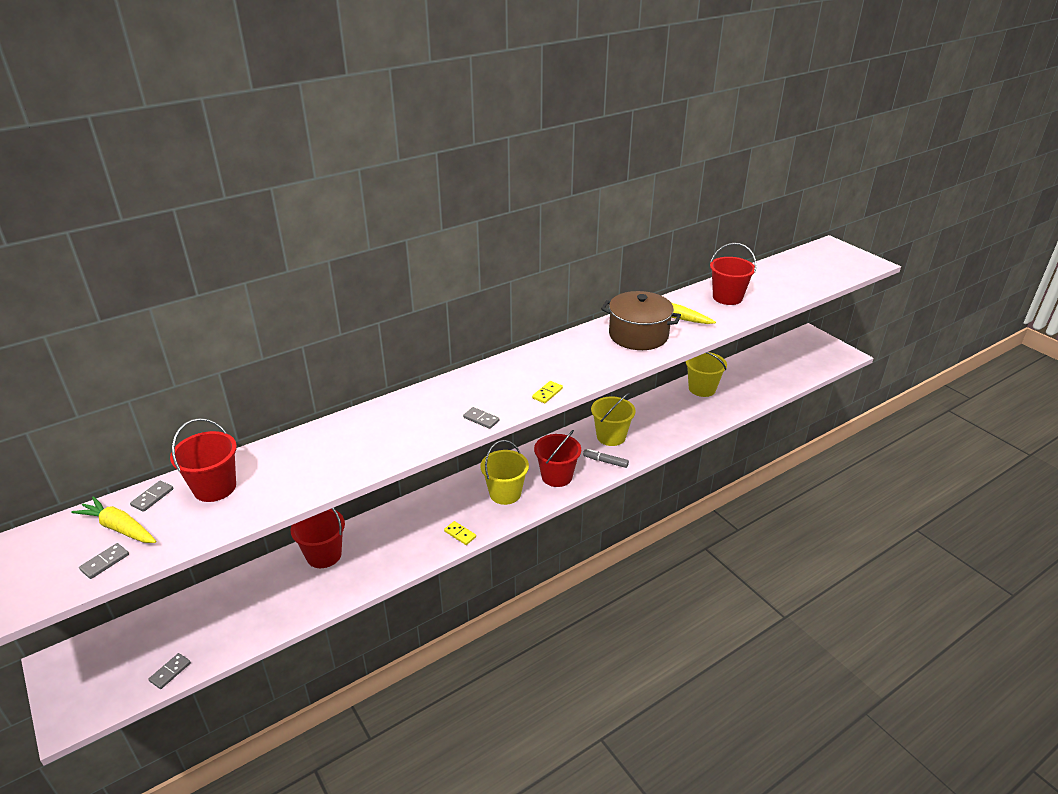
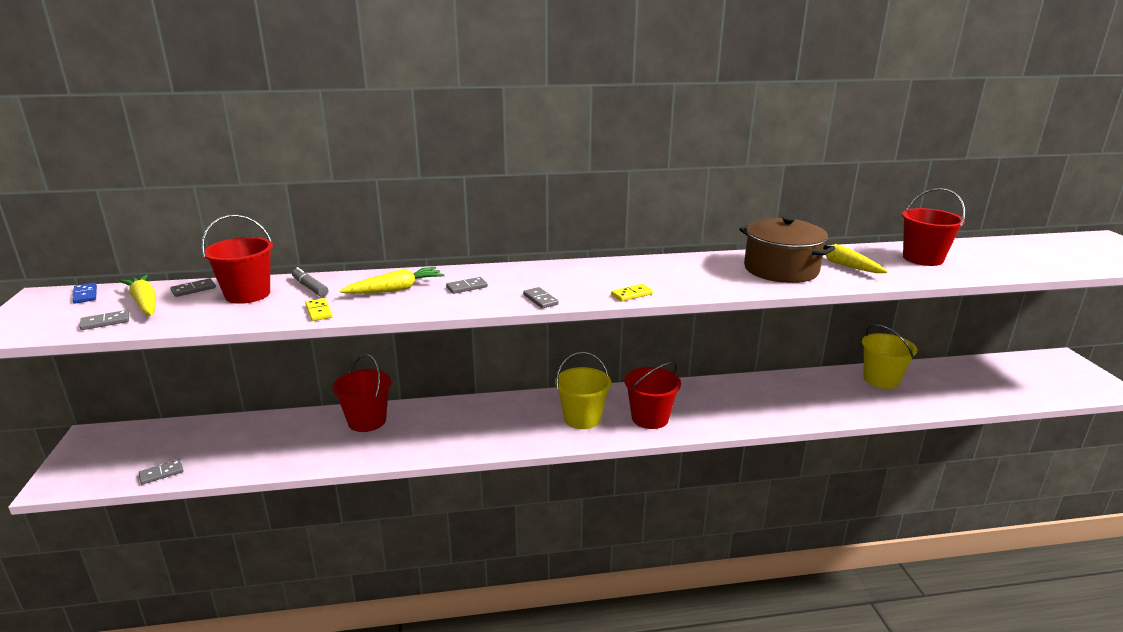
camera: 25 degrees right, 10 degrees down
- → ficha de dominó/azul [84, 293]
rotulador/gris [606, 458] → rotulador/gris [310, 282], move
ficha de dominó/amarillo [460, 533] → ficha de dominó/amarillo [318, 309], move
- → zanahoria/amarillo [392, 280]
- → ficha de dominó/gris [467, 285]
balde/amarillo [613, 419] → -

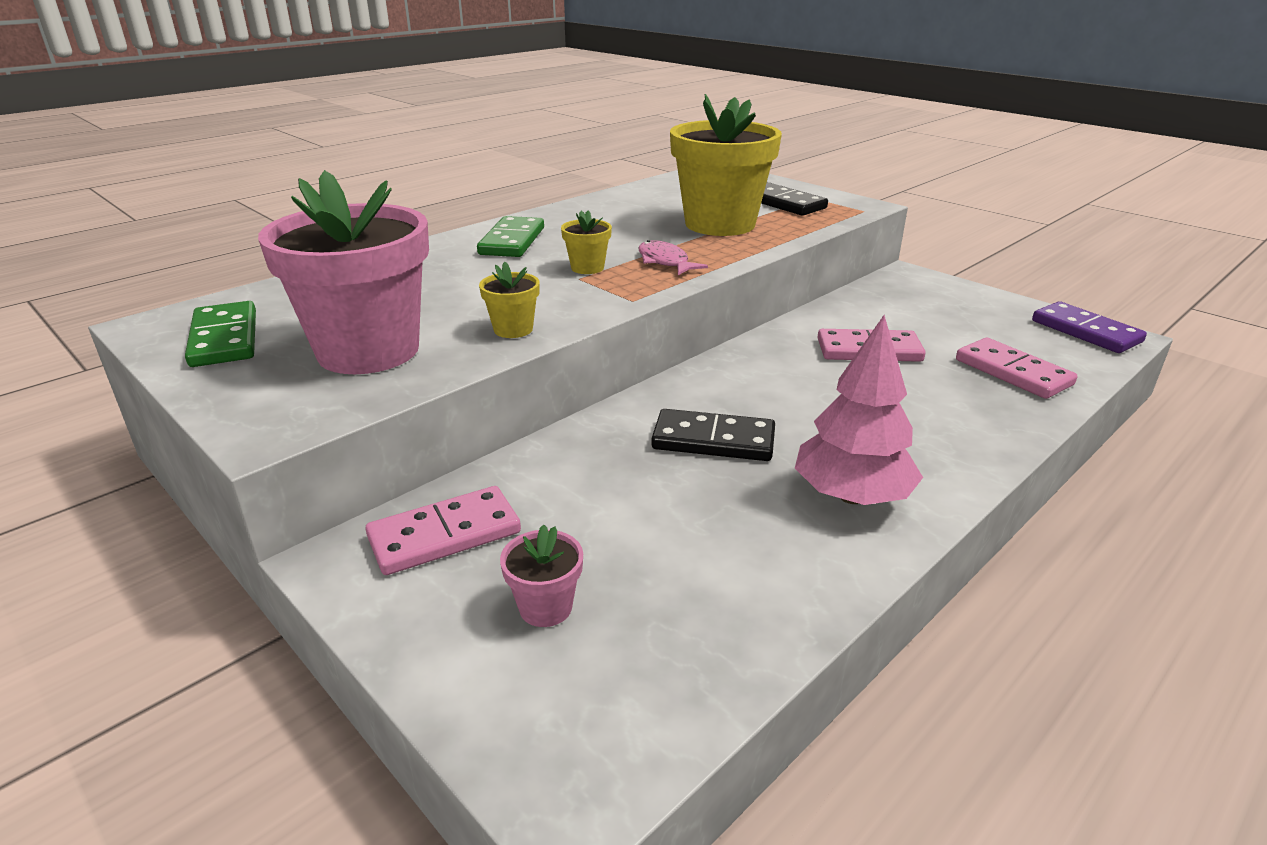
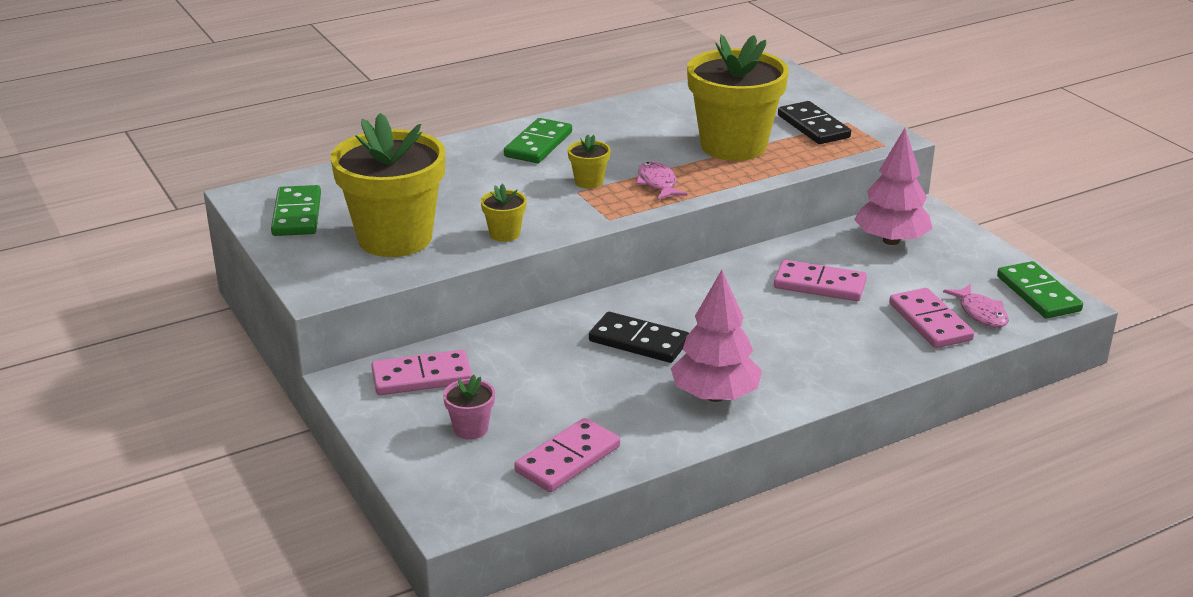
camera: 15 degrees right, 0 degrees up
maceta/rosa [343, 272] → maceta/amarillo [388, 185]
- → ficha de dominó/rosa [567, 455]
- → árbol/rosa [893, 186]
- → pez/rosa [976, 306]
ficha de dominó/morado [1089, 327] → ficha de dominó/verde [1040, 289]

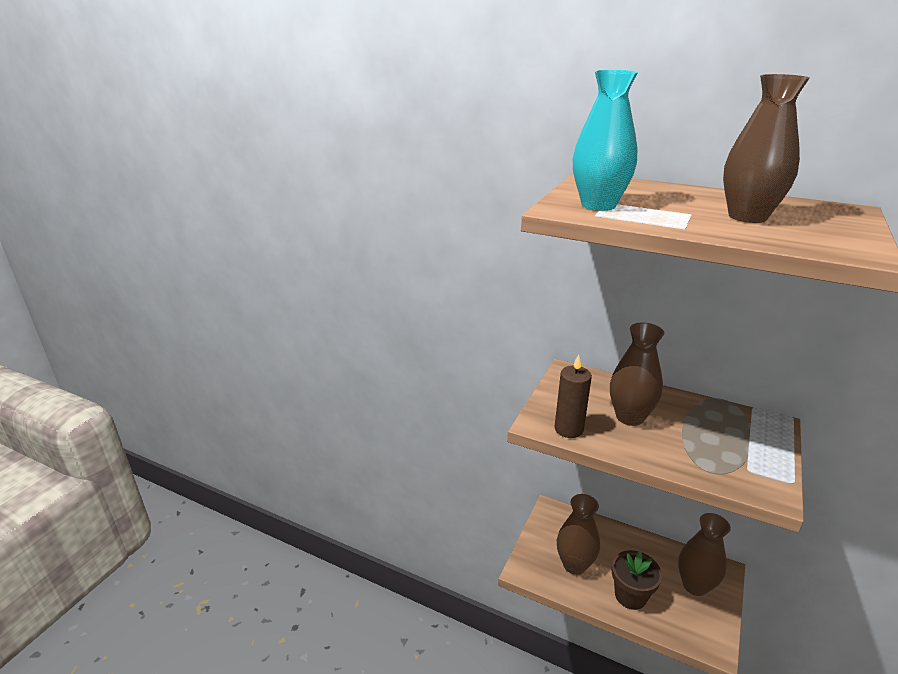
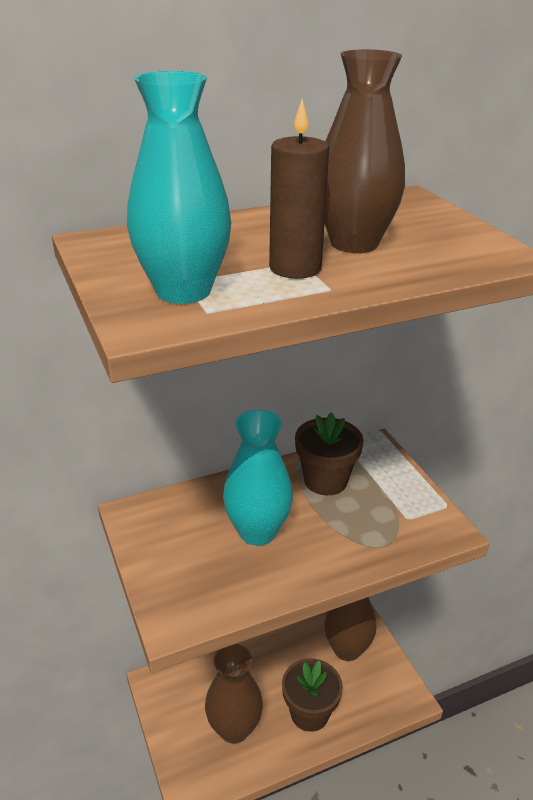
camera: 50 degrees left, 5 degrees up
florero/marrón [637, 374] → florero/turquesa [258, 478]
vela/marrón [573, 396] → vela/marrón [299, 189], move
- → maceta/marrón [329, 453]

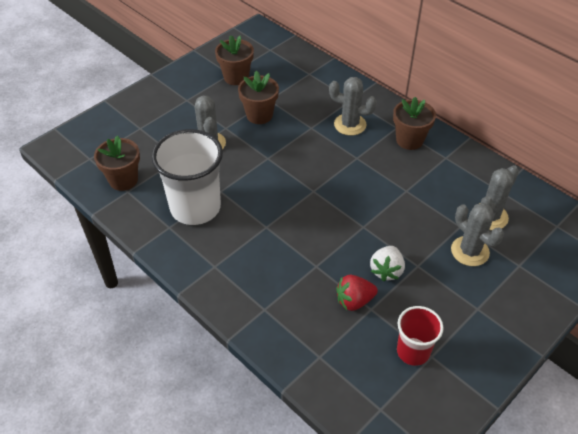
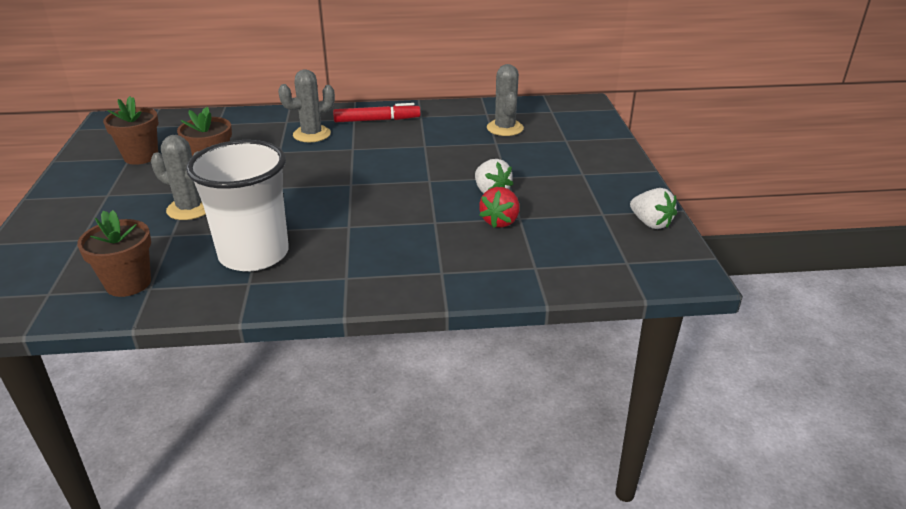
camera: 50 degrees left, 15 degrees down
maceta/marrón [414, 123] → rotulador/rojo [377, 112]
- → fresa/blanco [653, 208]
vaso/rojo [420, 336] → -
cactus/gris [477, 234] → -

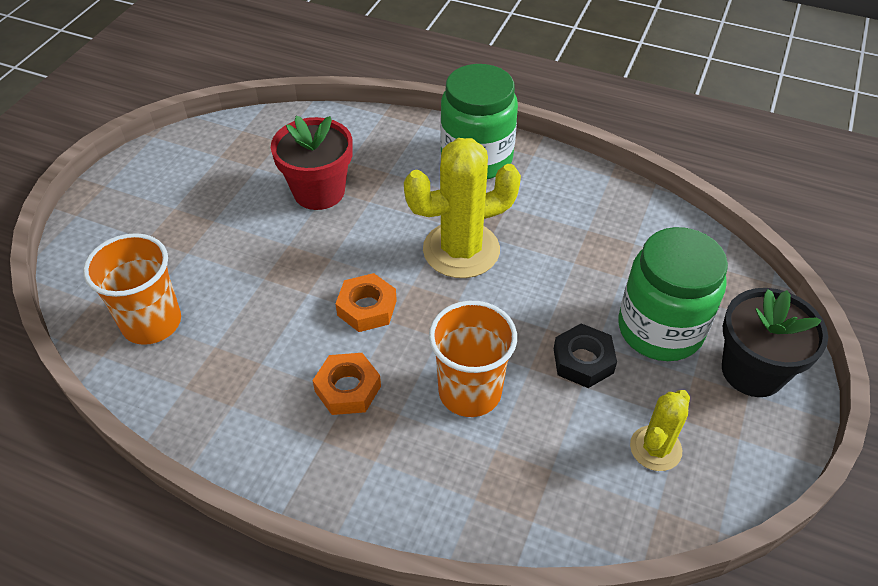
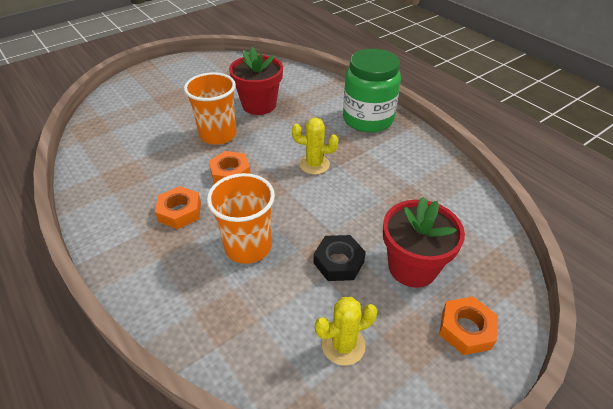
camera: 30 degrees right, 5 degrees down
vaso/naranja [132, 289] → vaso/naranja [210, 108], move
cactus/amarillo [462, 208] → cactus/amarillo [315, 146], x0.55
tarro/verde [673, 294] → maceta/rojo [424, 242]
maceta/negro [775, 342] → tuerca/naranja [468, 326]

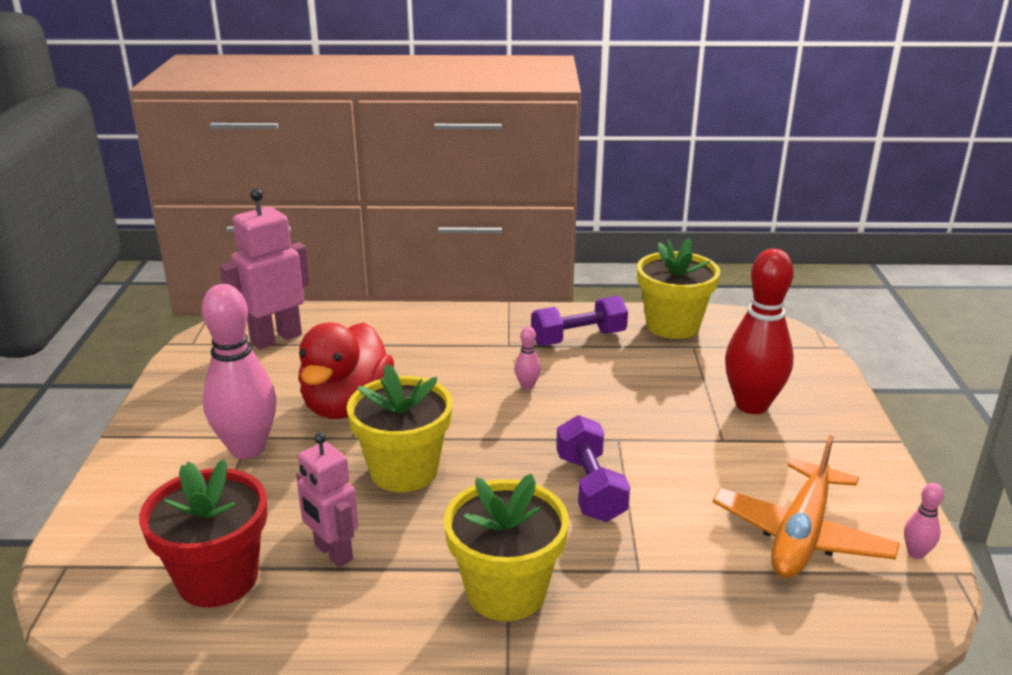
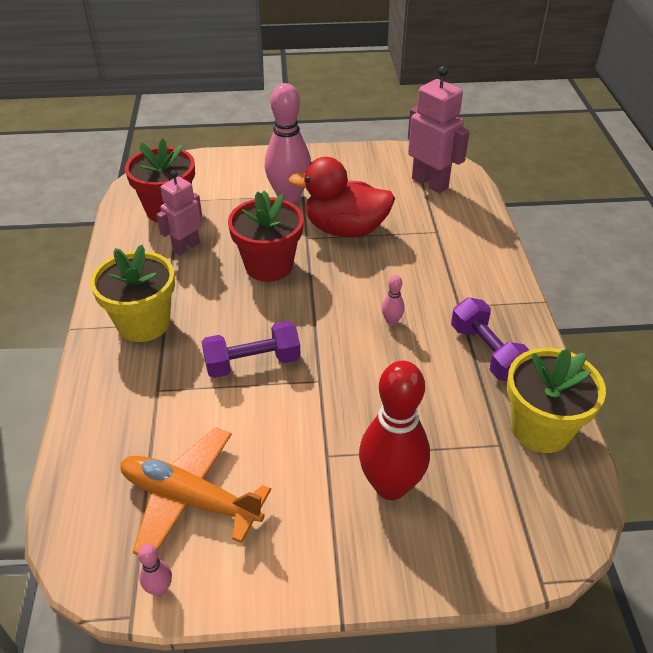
camera: 85 degrees right, 15 degrees up
maceta/amarillo [400, 428] → maceta/rojo [266, 236]

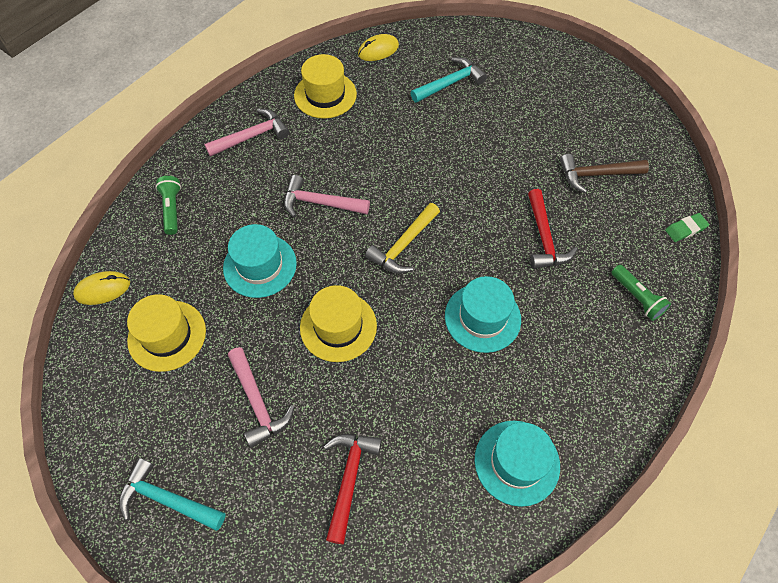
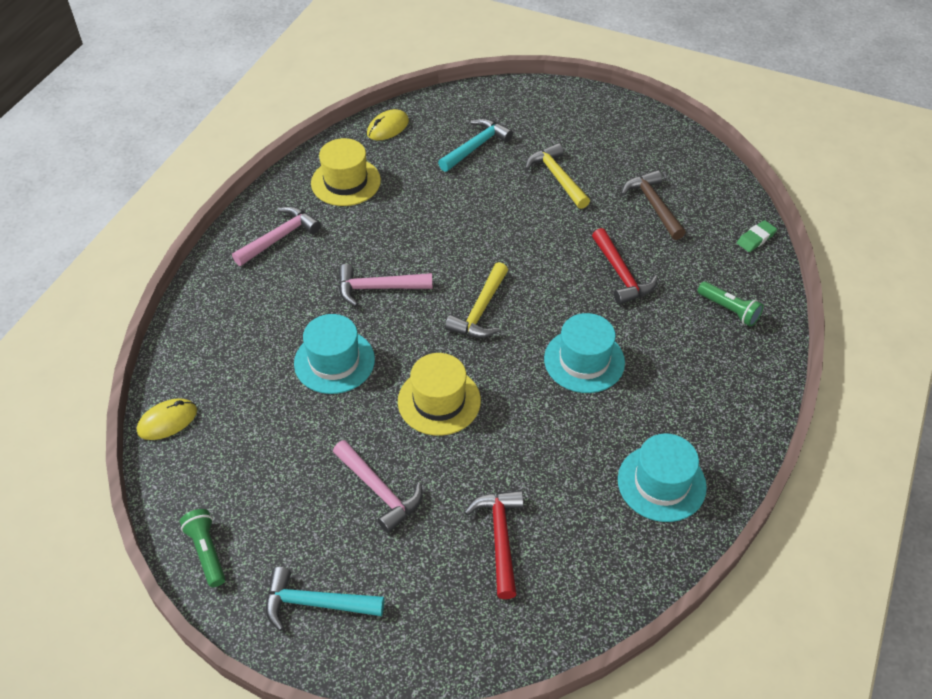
camera: 15 degrees left, 10 degrees down
lámpara de mano/verde [168, 205] → lámpara de mano/verde [202, 548], move
- → martillo/amarillo [557, 176]
martillo/marrón [604, 173] → martillo/marrón [653, 205], 90 degrees clockwise
sombrero/amarillo [166, 333] → -

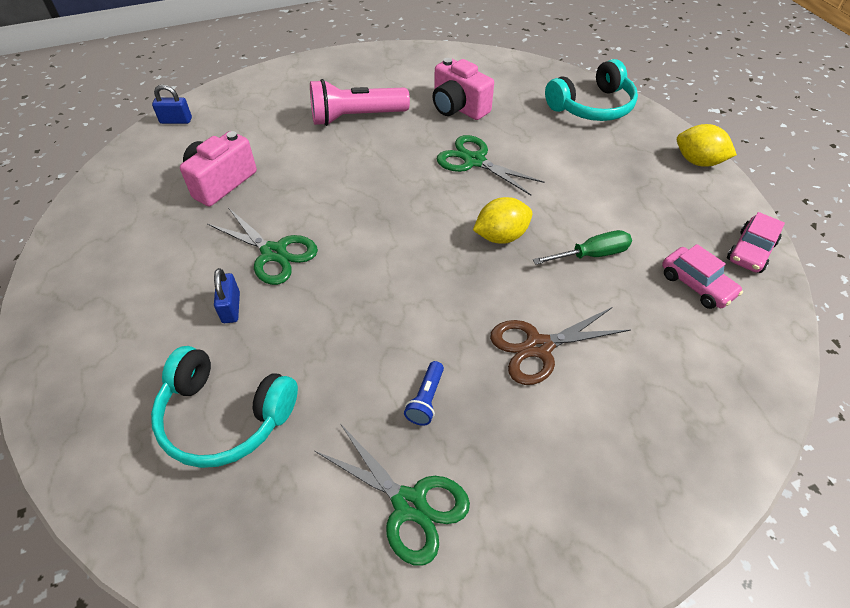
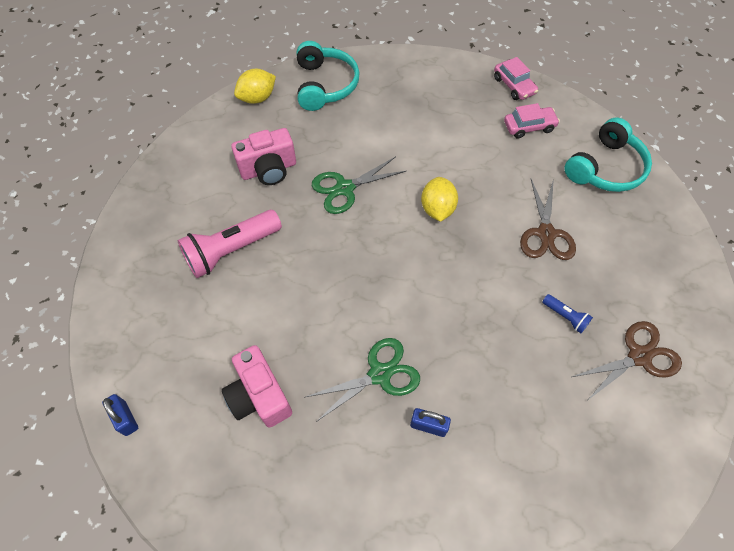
camera: 65 degrees left, 10 degrees up
candado/azul [172, 104] → candado/azul [120, 415], 60 degrees counterclockwise
lámpara de mano/rosa [360, 102] → lámpara de mano/rosa [229, 244], 45 degrees clockwise
limón/amarillo [707, 145] → limón/amarillo [255, 86], move
auriculares/turquesa [224, 407] → auriculares/turquesa [608, 155], move
tijeras/verde [392, 495] → tijeras/marrón [627, 360]
destornillador/verde [582, 247] → -

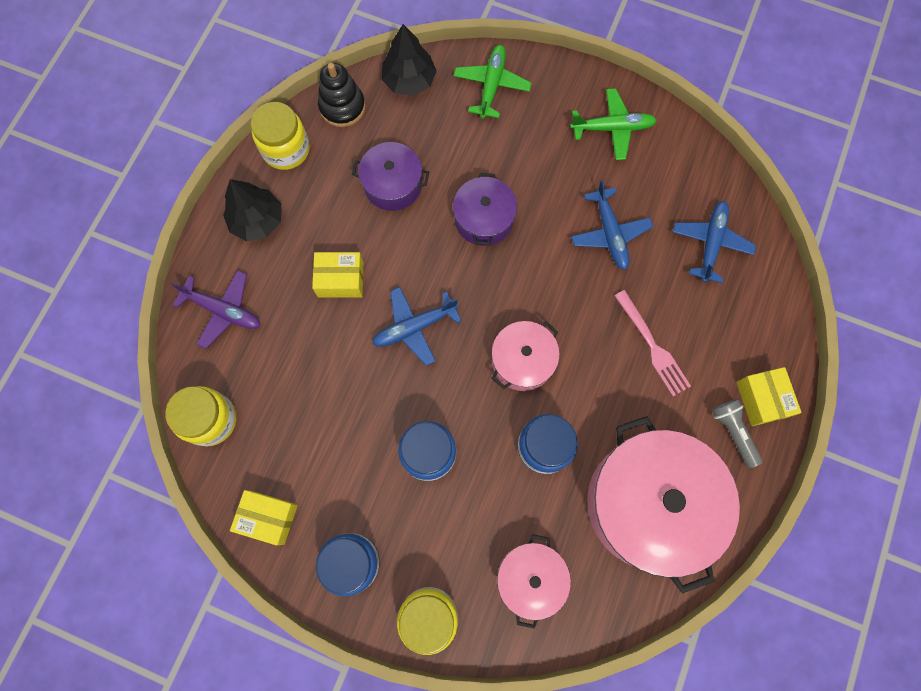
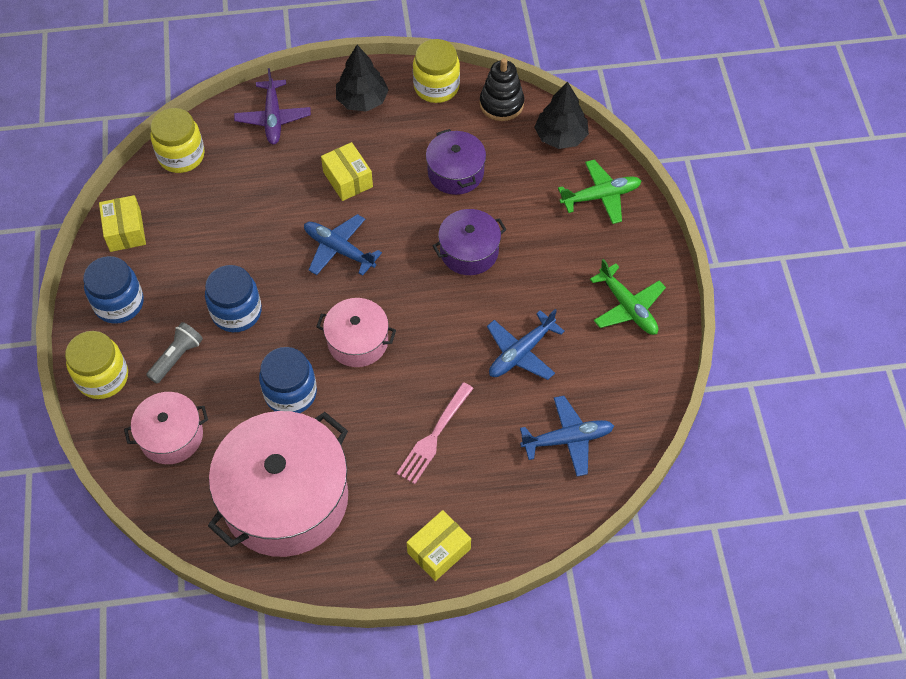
camera: 60 degrees right, 15 degrees down
lámpara de mano/gris [737, 433] → lámpara de mano/gris [174, 353], move

